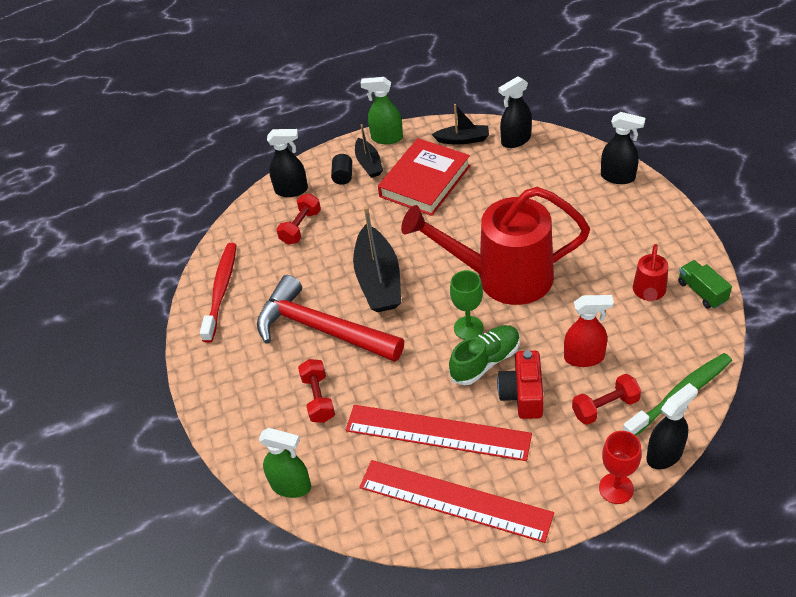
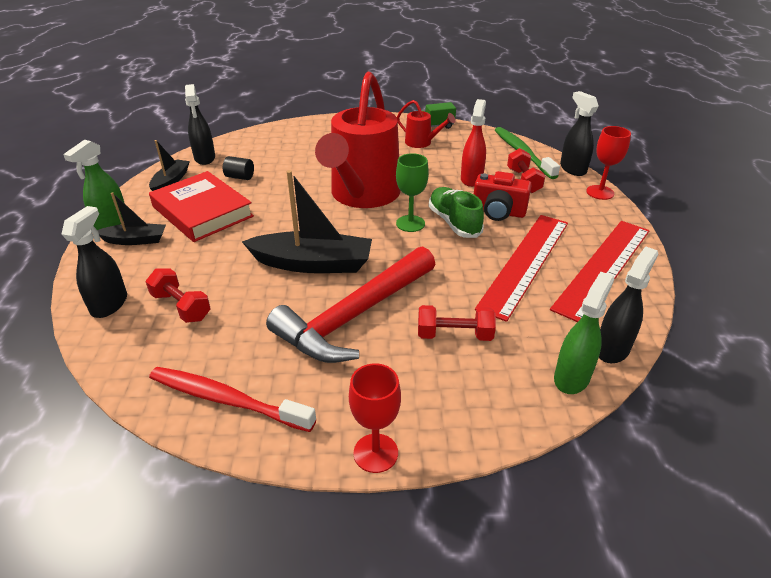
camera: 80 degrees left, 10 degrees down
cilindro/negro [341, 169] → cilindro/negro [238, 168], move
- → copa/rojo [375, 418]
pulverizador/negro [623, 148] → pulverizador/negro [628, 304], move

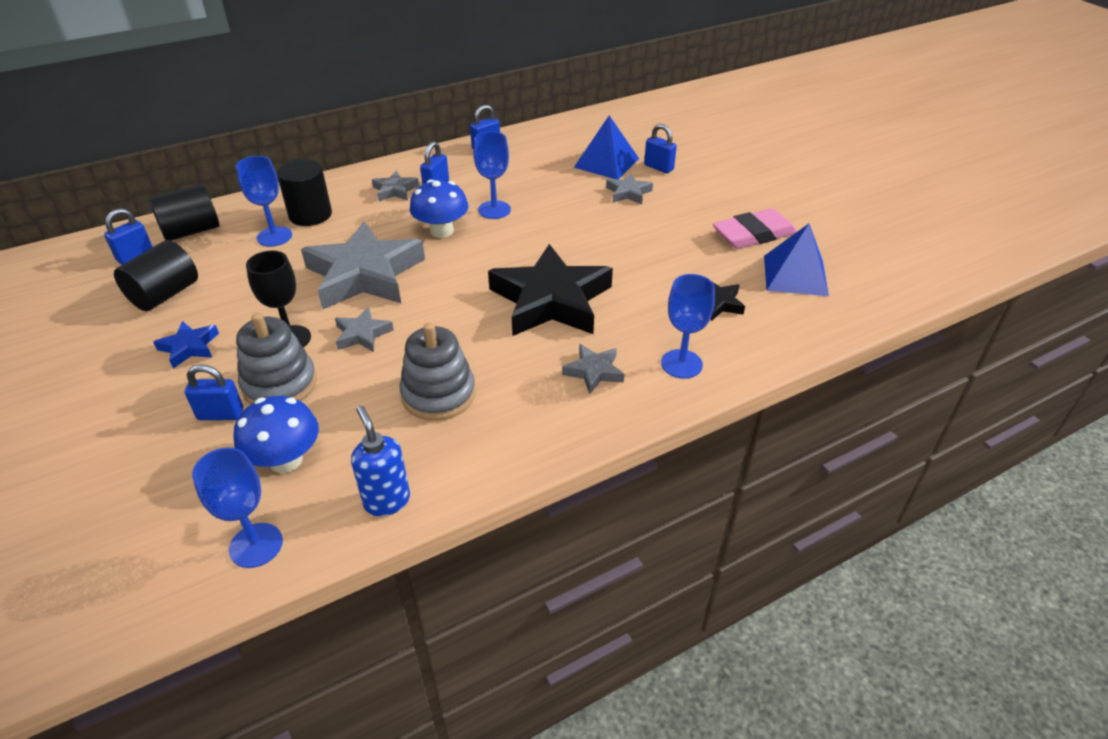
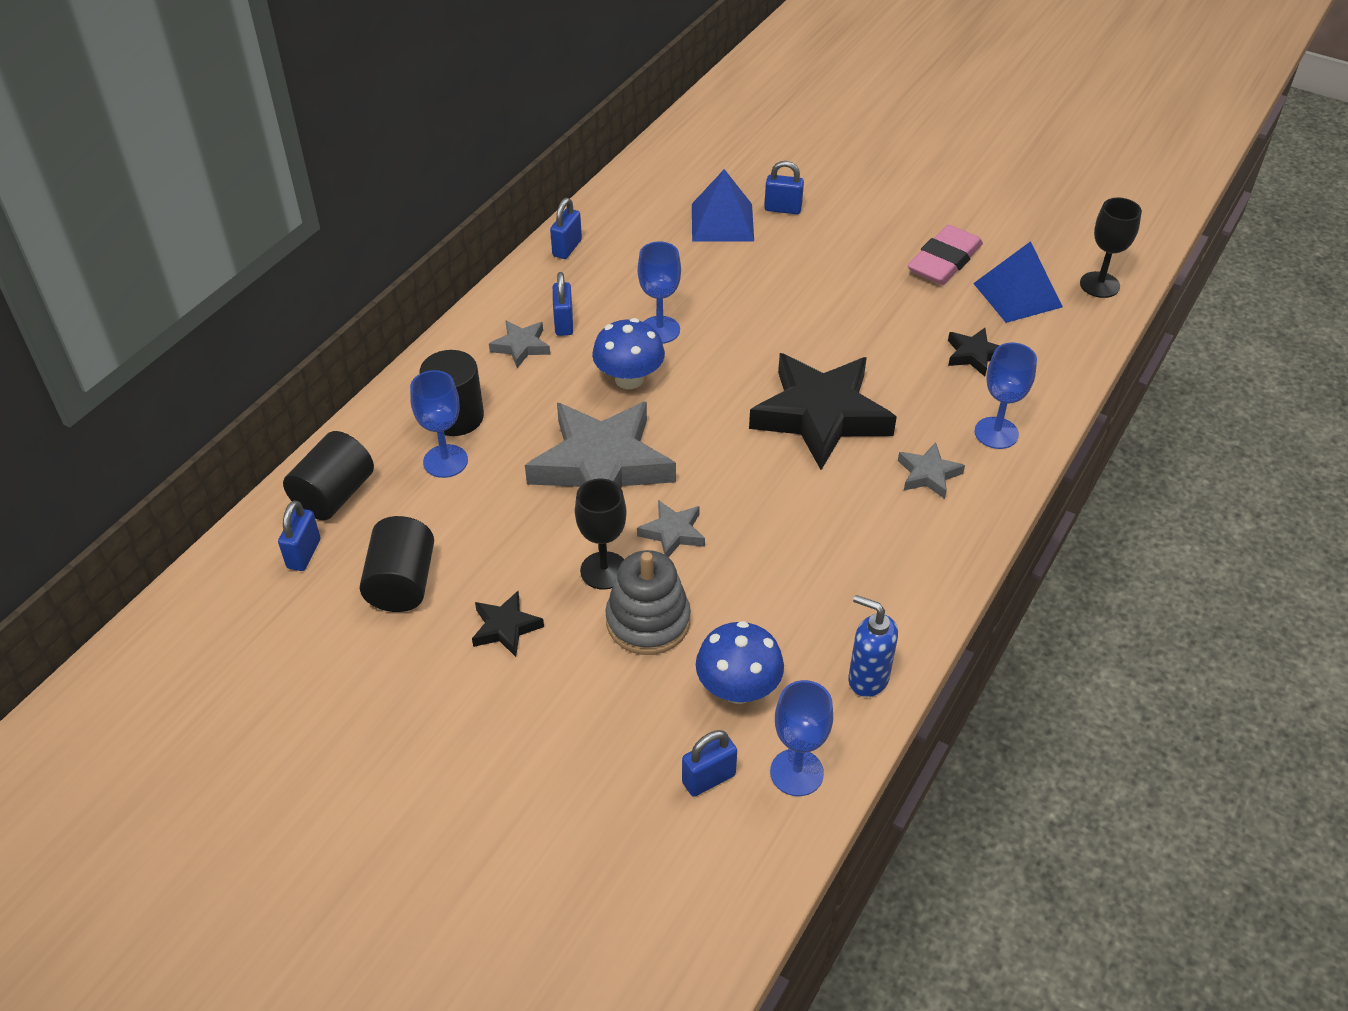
camera: 30 degrees left, 5 degrees up
estrella/azul [186, 344] → estrella/negro [508, 624]
candado/azul [214, 392] → candado/azul [709, 763], move
- → copa/negro [1111, 247]
juguete apilable/gris [437, 372] → -
estrella/gris [629, 188] → -

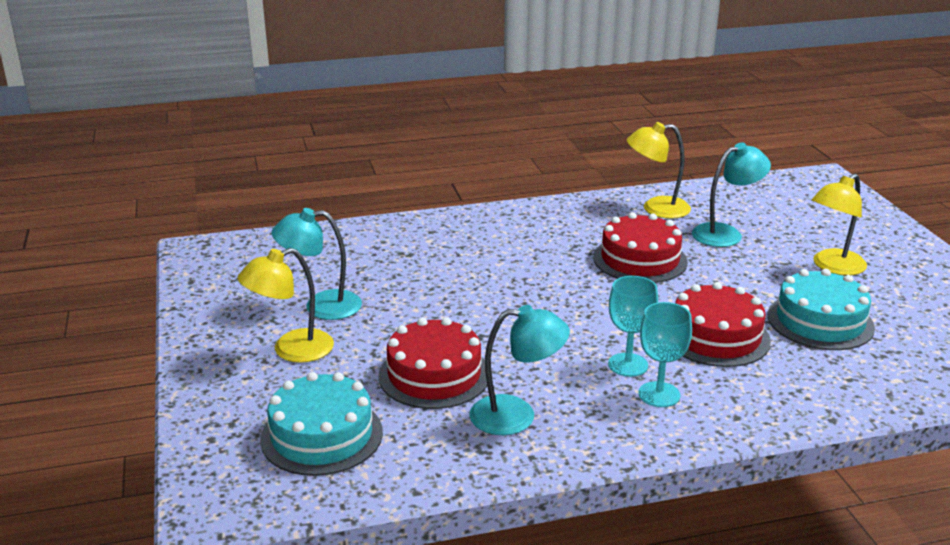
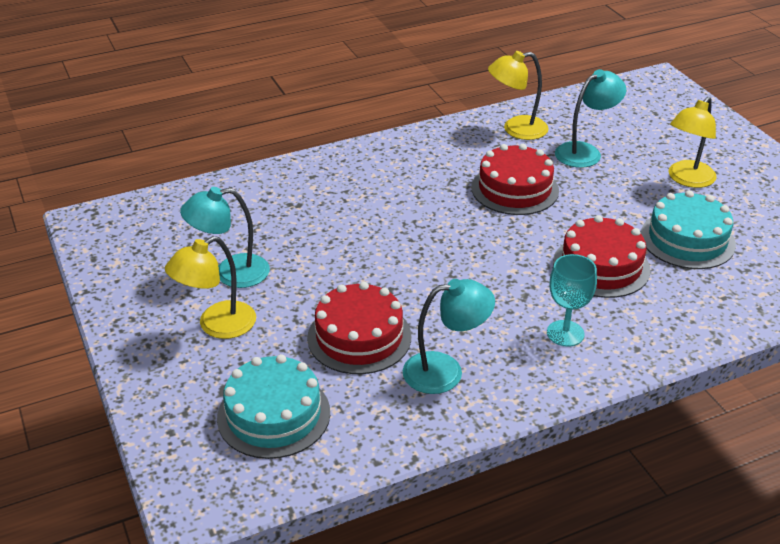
camera: 10 degrees left, 10 degrees up
copa/turquesa [633, 326] → -

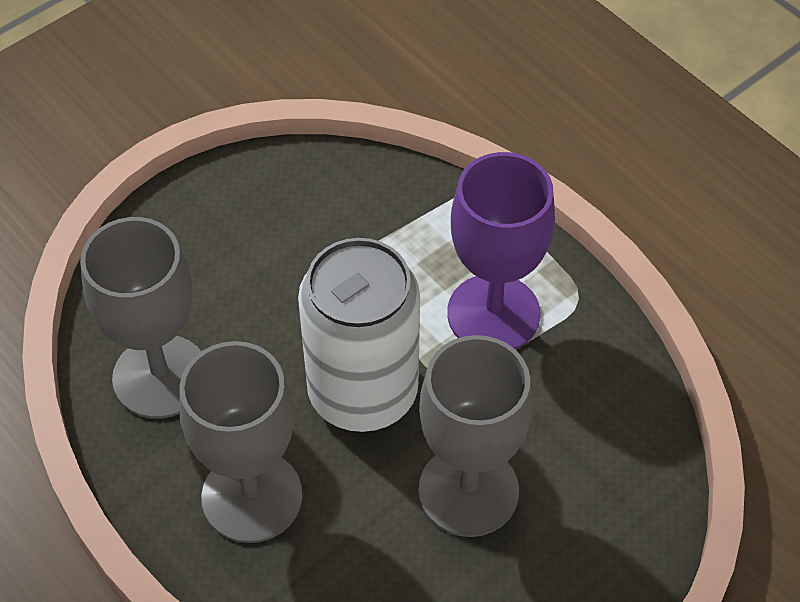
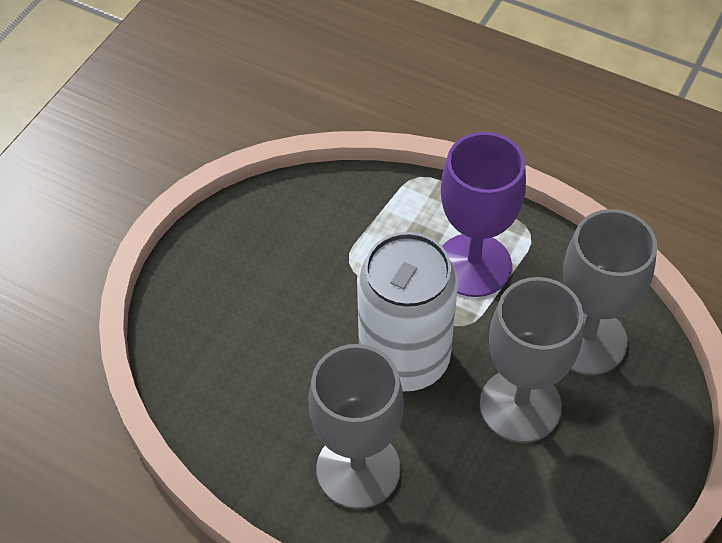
camera: 20 degrees left, 0 degrees up
copa/gris [140, 318] → copa/gris [610, 292], move

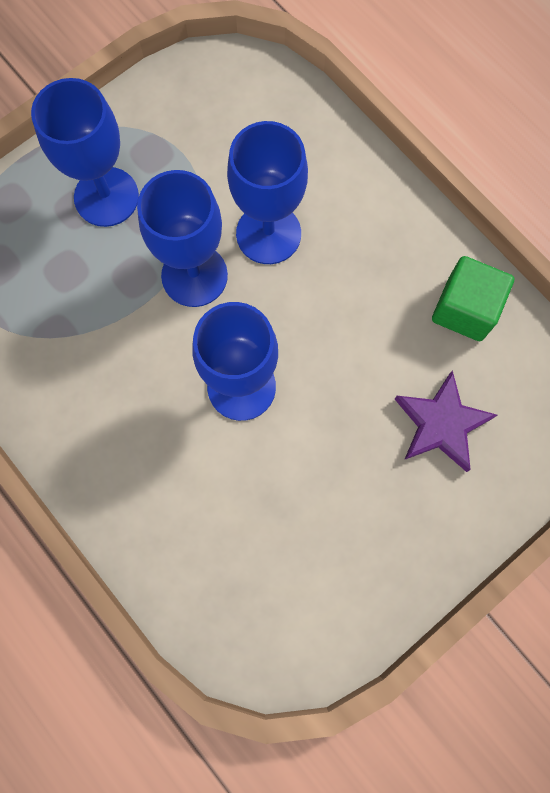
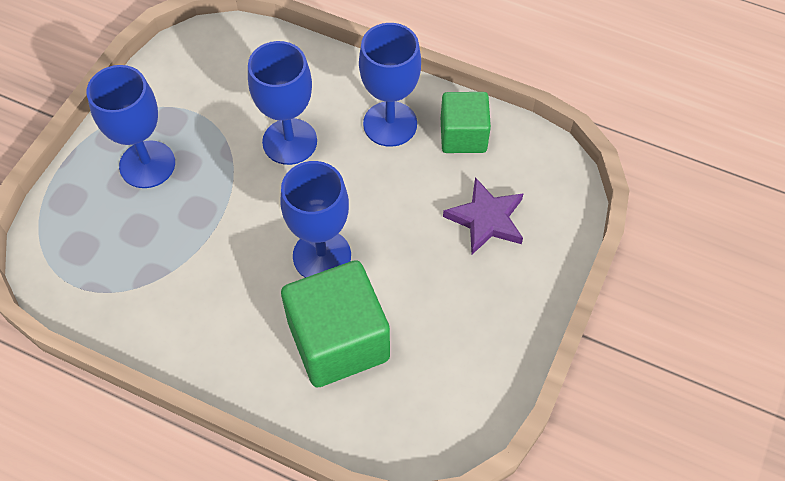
camera: 25 degrees left, 15 degrees down
- → cubo/verde [335, 324]
copa/azul [182, 238] → copa/azul [390, 85], move

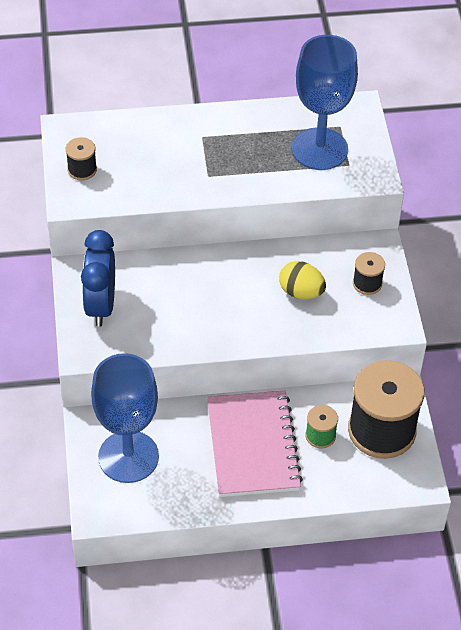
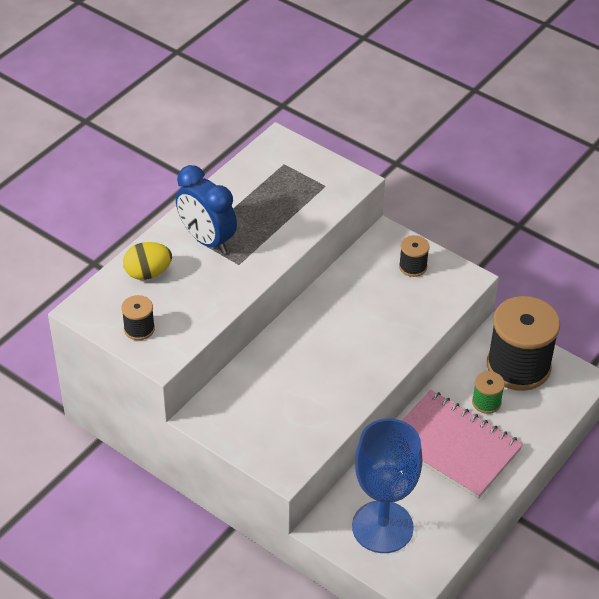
camera: 45 degrees left, 5 degrees down
huevo/amarillo [302, 280] → huevo/amarillo [147, 261], move
despertador/azul [98, 278] → despertador/azul [206, 209], move
copa/azul [325, 102] → -

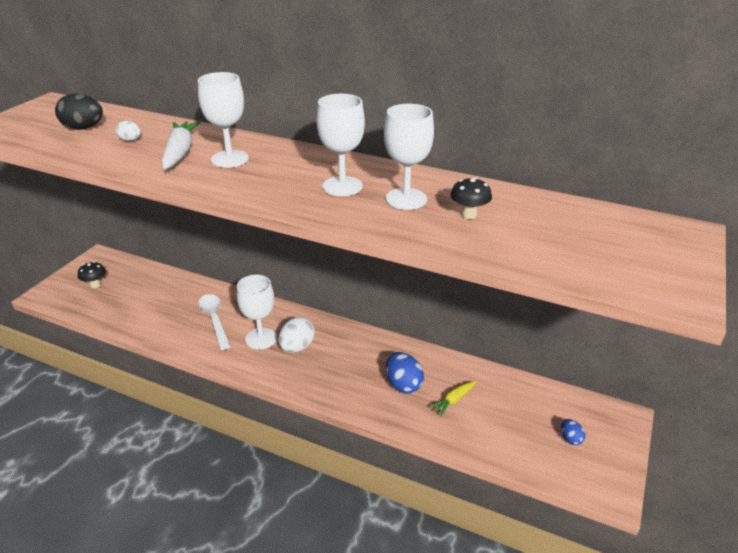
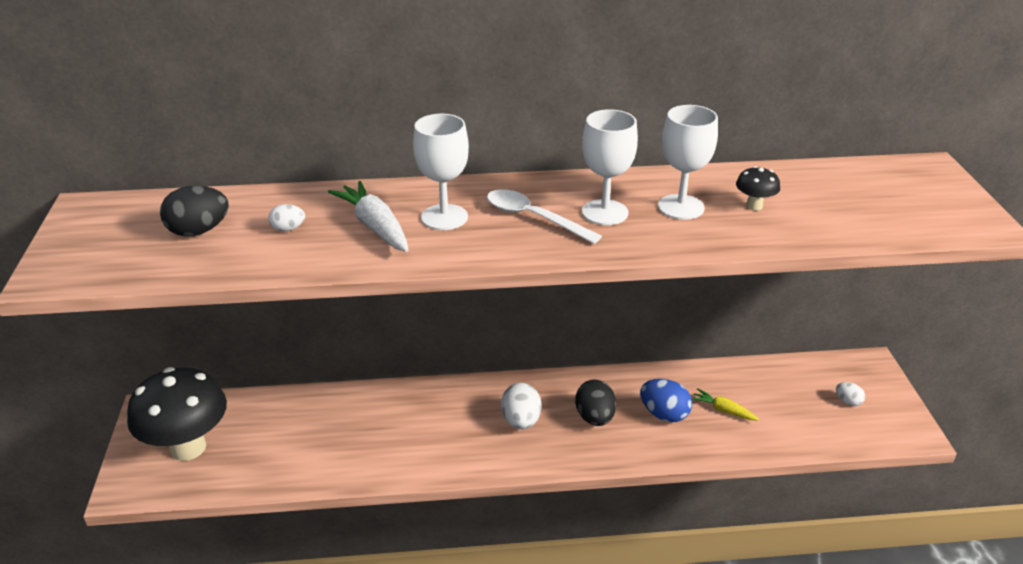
camera: 30 degrees left, 0 degrees up
seta/negro [92, 274] → seta/negro [177, 414], x2.42
cuchara/blanco [214, 322] → cuchara/blanco [544, 216], move
- → huevo/negro [595, 403]
zanahoria/amarillo [452, 399] → zanahoria/amarillo [725, 404], 105 degrees clockwise
huevo/azul [573, 432] → huevo/blanco [850, 394]
copa/blanco [257, 312] → -

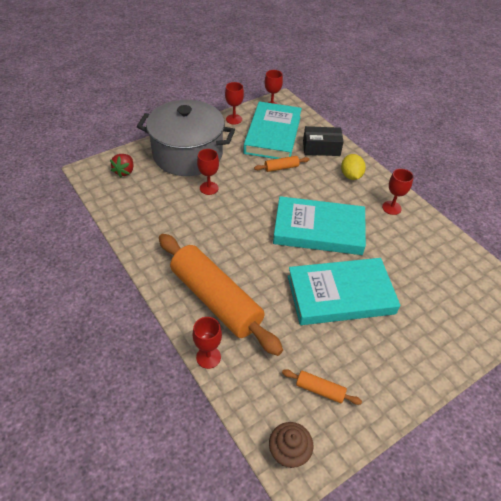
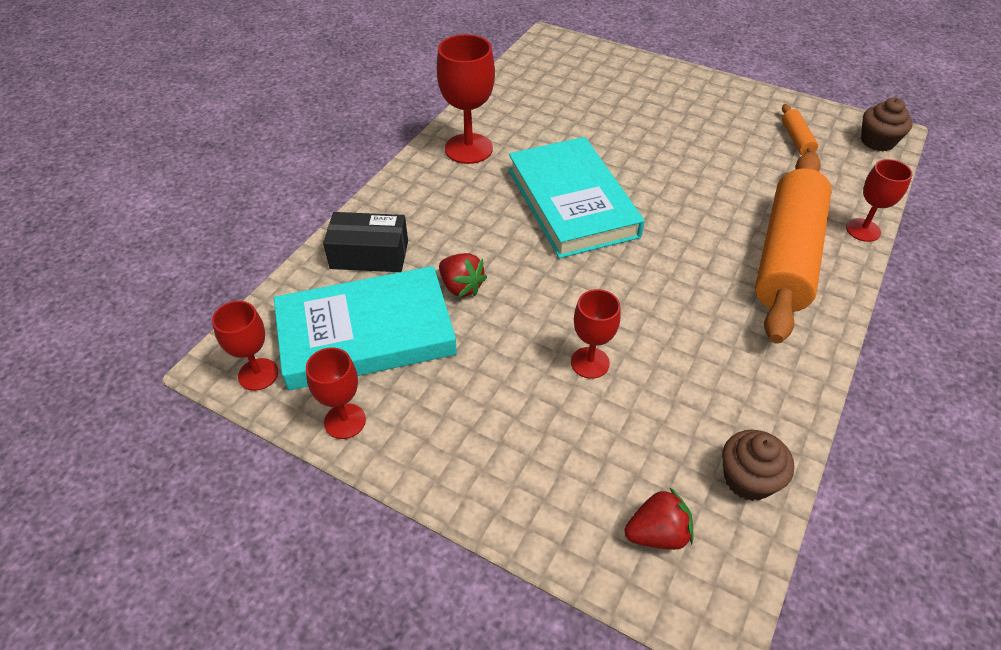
camera: 115 degrees left, 0 degrees up
caja/negro [323, 141] → caja/negro [365, 242], 60 degrees counterclockwise
copa/rojo [398, 192] → copa/rojo [466, 99], x1.62
rodillo/naranja [281, 164] → fresa/rojo [463, 275]
- → magdalena/marrón [758, 465]
olla/gris [186, 138] → -
libro/turquesa [344, 291] → -
limón/amarillo [353, 167] → -

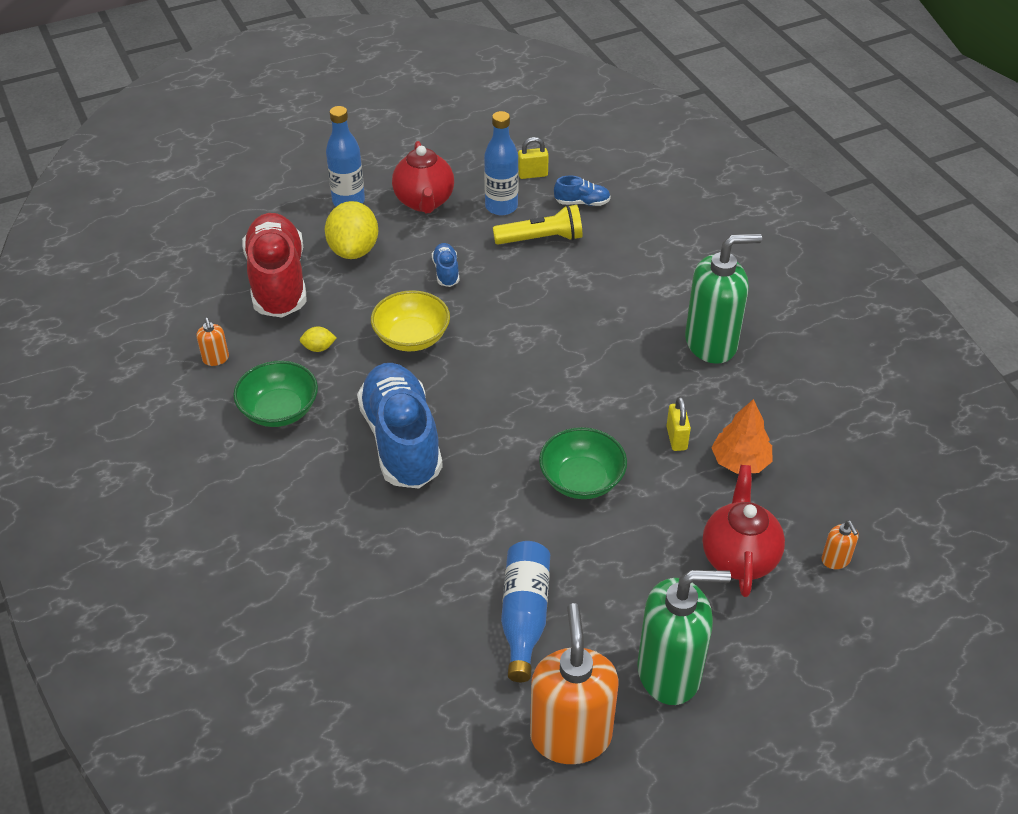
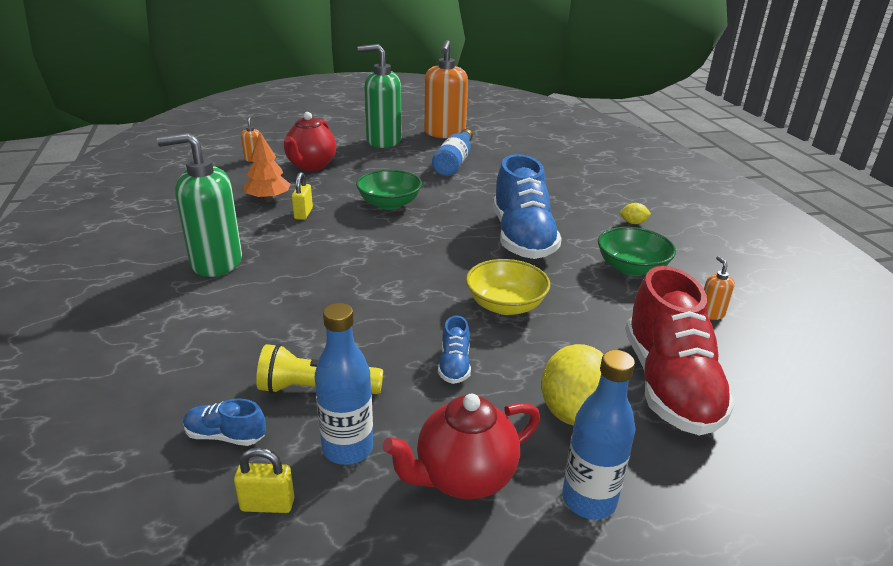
camera: 170 degrees left, 15 degrees down
tetera/rojo [423, 177] → tetera/rojo [461, 446], 120 degrees counterclockwise
limón/amarillo [318, 339] → limón/amarillo [635, 213], move

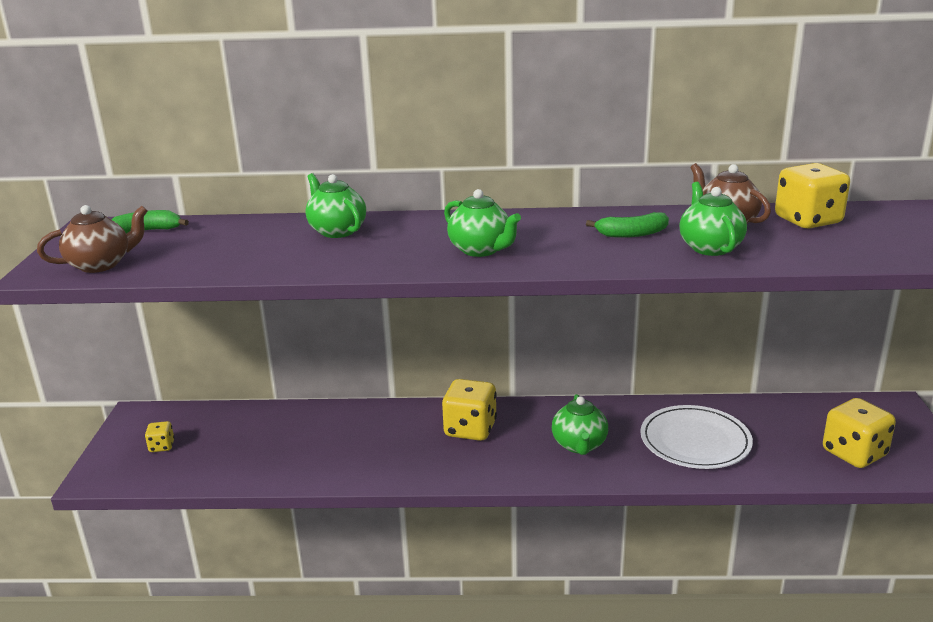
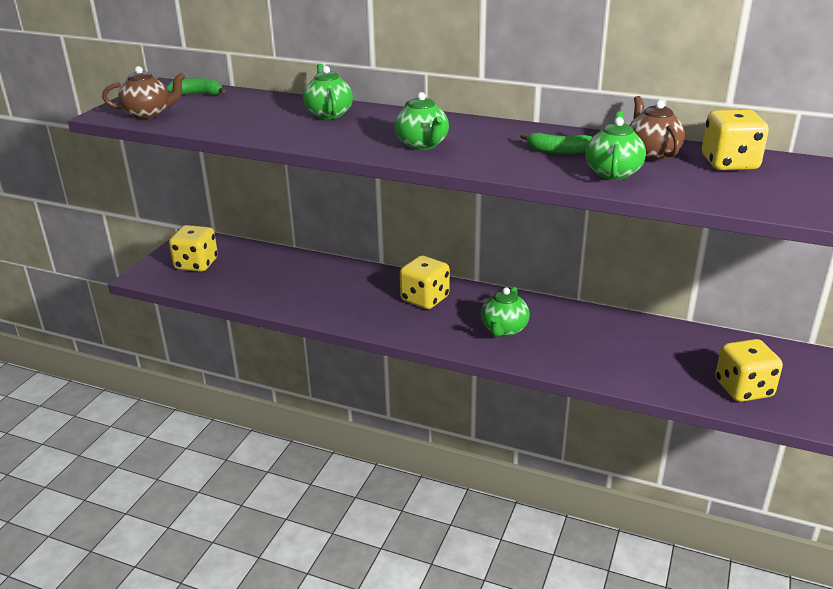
camera: 20 degrees right, 5 degrees up
dado/amarillo [160, 436] → dado/amarillo [193, 248], x2.00
plato/blanco [696, 437] → -

